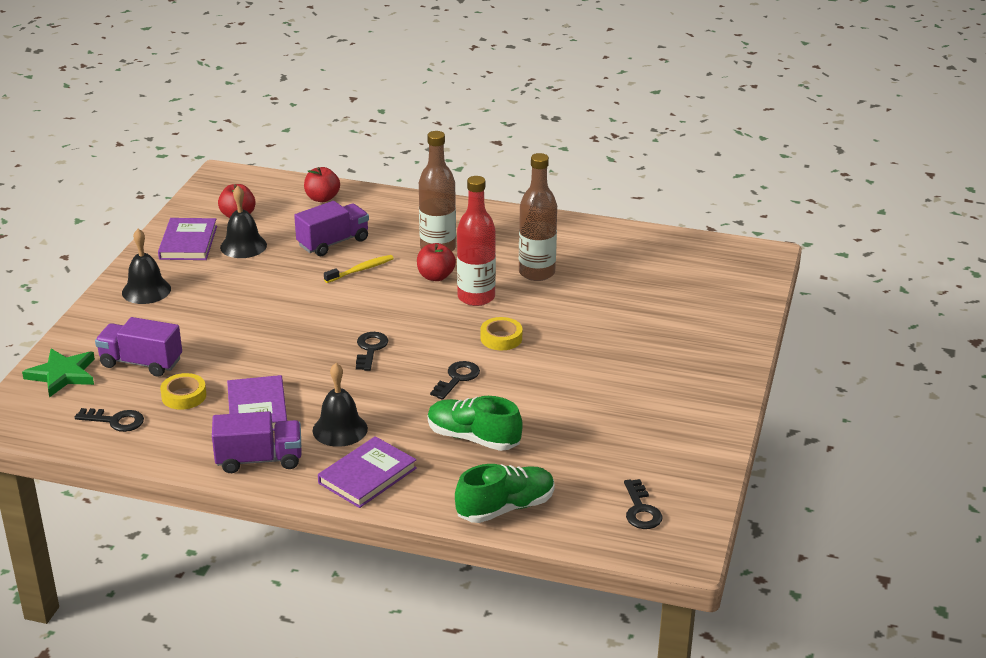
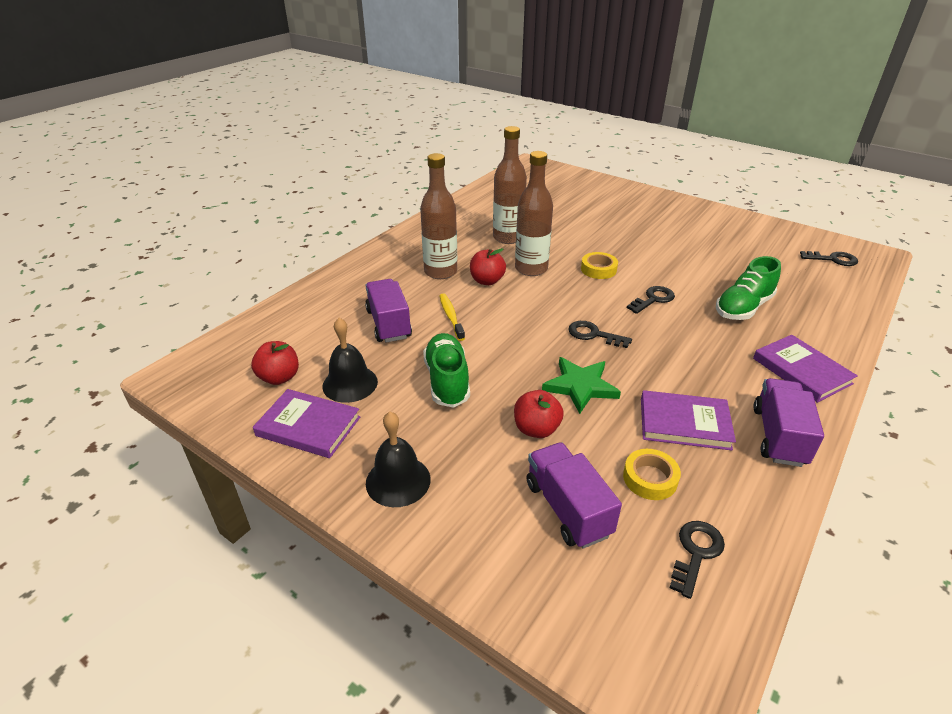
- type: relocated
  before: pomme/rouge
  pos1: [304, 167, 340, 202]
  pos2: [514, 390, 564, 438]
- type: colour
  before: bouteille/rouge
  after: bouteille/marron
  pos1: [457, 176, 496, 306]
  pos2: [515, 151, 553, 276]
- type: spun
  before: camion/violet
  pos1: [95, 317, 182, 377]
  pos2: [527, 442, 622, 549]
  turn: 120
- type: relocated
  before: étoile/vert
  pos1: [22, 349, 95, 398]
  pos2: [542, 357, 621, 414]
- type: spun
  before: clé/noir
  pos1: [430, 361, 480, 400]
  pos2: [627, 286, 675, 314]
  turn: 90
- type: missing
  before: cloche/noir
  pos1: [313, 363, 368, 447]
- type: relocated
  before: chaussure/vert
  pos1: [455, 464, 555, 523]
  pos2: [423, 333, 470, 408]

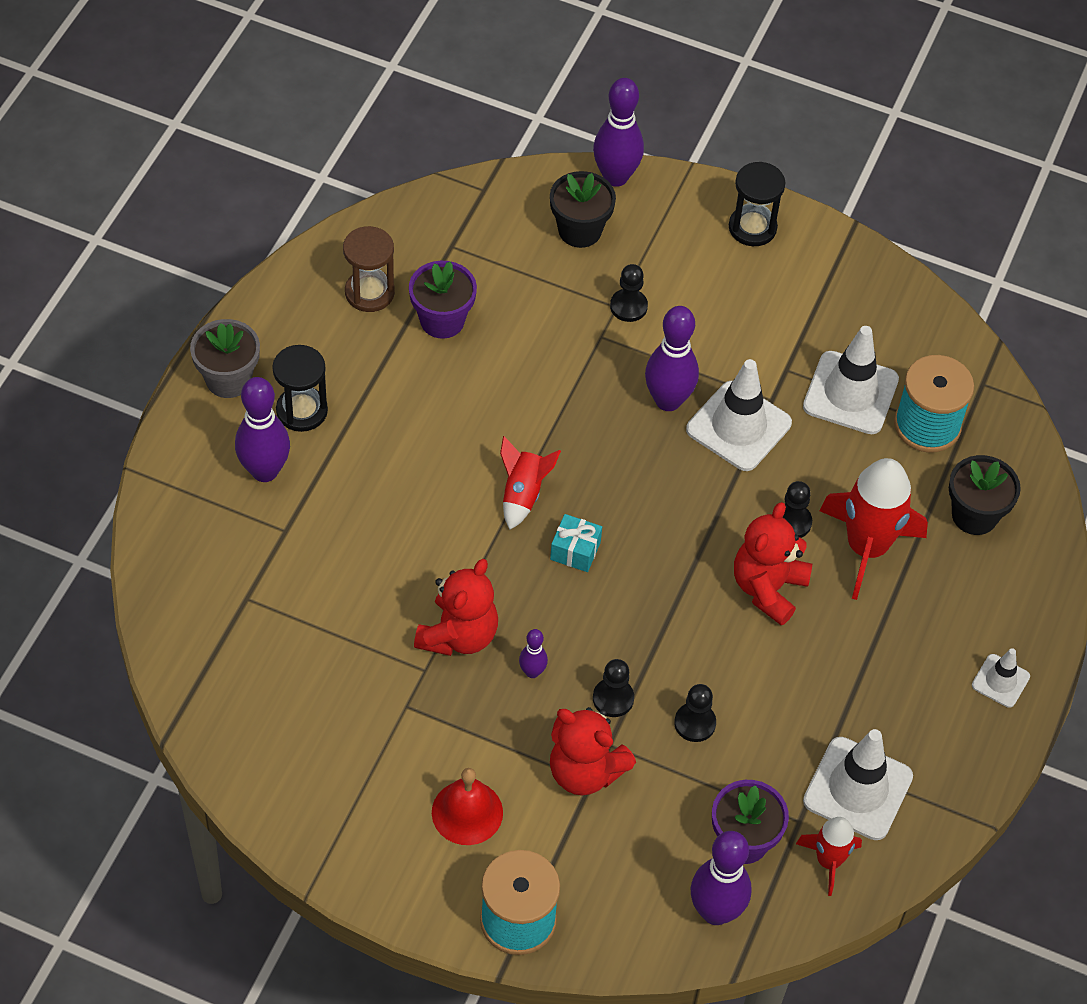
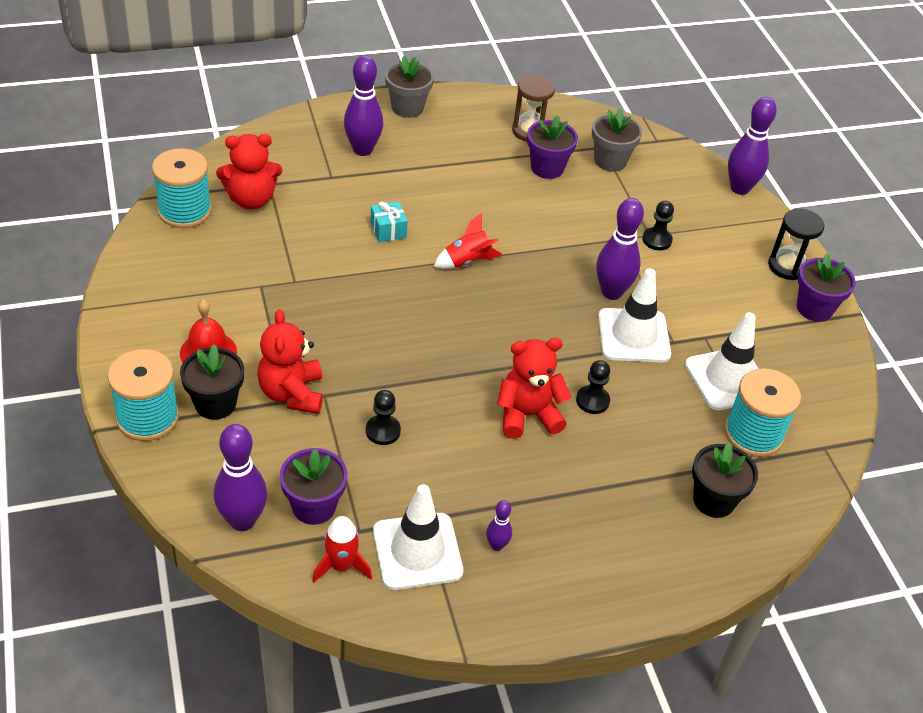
- type: relocated
  before: pot de fleurs/noir
  pos1: [550, 171, 616, 248]
  pos2: [180, 344, 244, 420]
- type: missing
  before: sablier/noir
  pos1: [272, 345, 328, 432]
- type: missing
  before: fusée/rouge
  pos1: [820, 458, 928, 600]
- type: relocated
  before: cadeau/turquoise
  pos1: [550, 514, 602, 572]
  pos2: [370, 201, 407, 242]
- type: relocated
  before: ours en peluche/rouge
  pos1: [414, 559, 498, 656]
  pos2: [216, 134, 282, 210]
- type: relocated
  before: quille/violet
  pos1: [519, 629, 548, 678]
  pos2: [486, 500, 512, 551]
- type: missing
  before: cône de chantier/blanc
  pos1: [972, 648, 1030, 708]
- type: missing
  before: pion/noir
  pos1: [593, 659, 634, 717]
- type: appeared
  after: pot de fleurs/gris
  pos2: [592, 108, 642, 172]
- type: appeared
  after: bobine/turquoise
  pos2: [152, 148, 212, 228]
- type: appeared
  after: pot de fleurs/violet
  pos2: [797, 253, 856, 322]

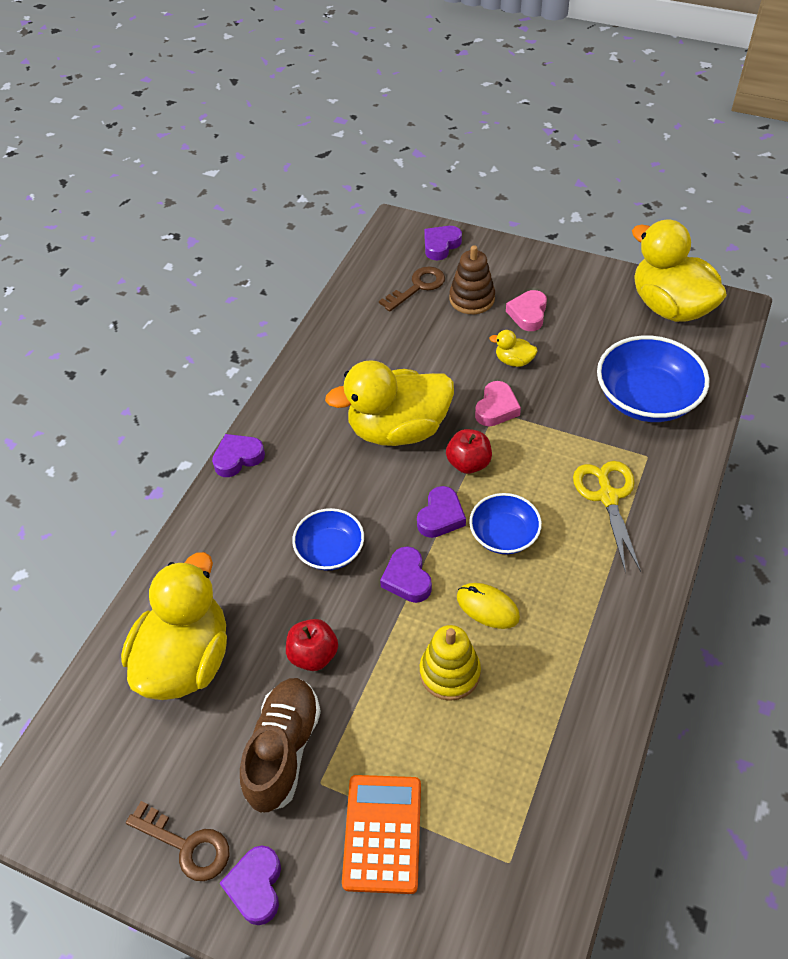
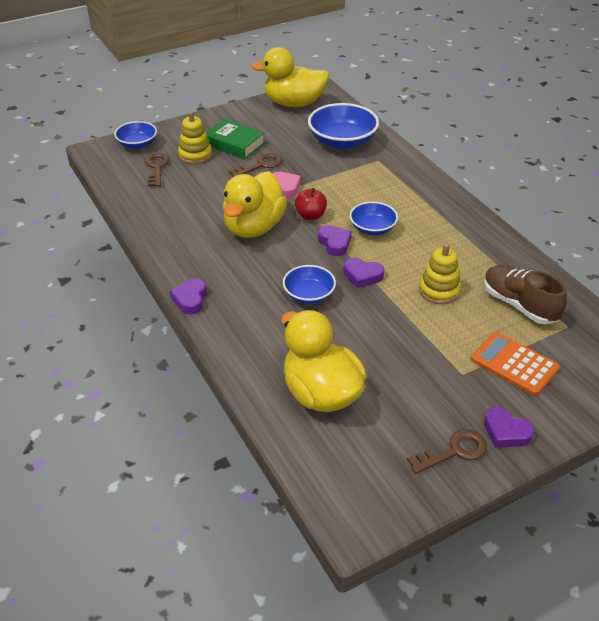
- type: exchanged
  before: cœur/violet
  after: bol/bleu
  pos1: [424, 226, 462, 260]
  pos2: [114, 121, 157, 149]
- type: colour
  before: jouet à empiler/marron
  after: jouet à empiler/jaune
  pos1: [450, 245, 495, 314]
  pos2: [178, 111, 212, 164]
- type: exchanged
  before: cœur/rose
  after: livre/vert
  pos1: [506, 290, 547, 331]
  pos2: [206, 119, 265, 159]
- type: exchanged
  before: canard/jaune
  after: clé/marron
  pos1: [489, 330, 538, 367]
  pos2: [229, 153, 283, 177]
- type: missing
  before: ciseaux/jaune
  pos1: [573, 461, 641, 573]
- type: missing
  before: souris/jaune
  pos1: [457, 583, 520, 629]
- type: missing
  before: pomme/rouge
  pos1: [286, 619, 338, 671]
- type: relocated
  before: chaussure/marron
  pos1: [240, 678, 321, 813]
  pos2: [484, 265, 567, 325]

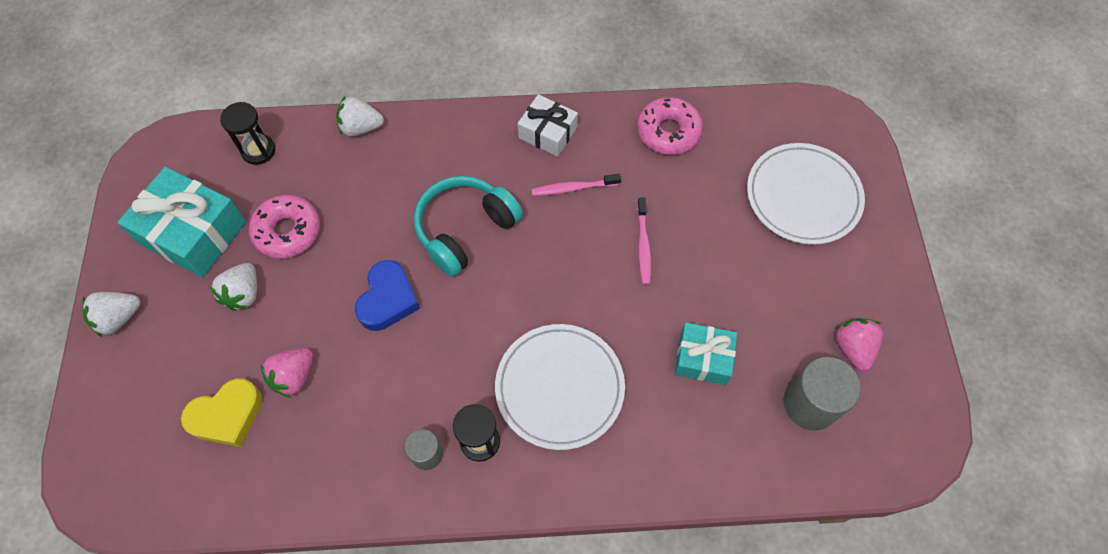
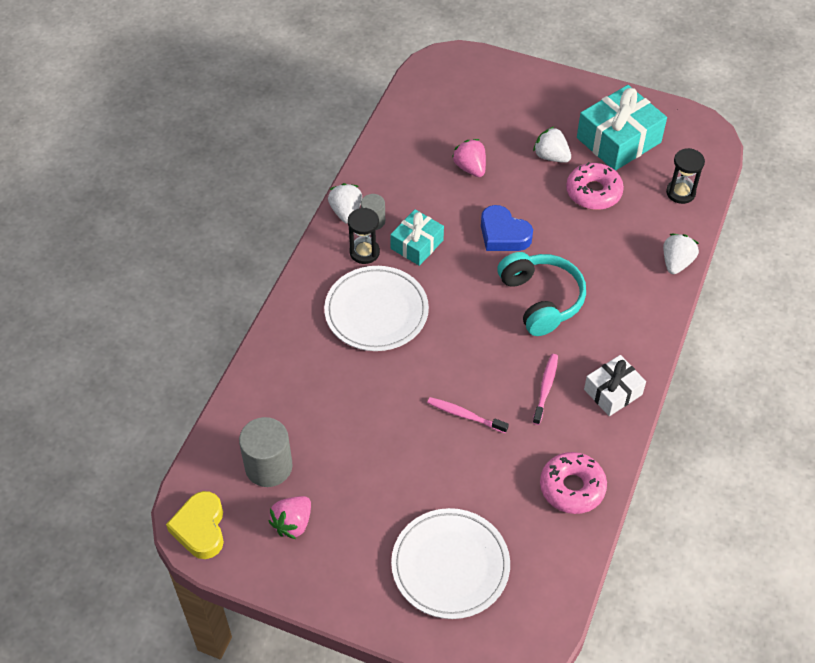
- type: relocated
  before: fraise/blanc
  pos1: [82, 292, 140, 337]
  pos2: [328, 183, 362, 224]
- type: spun
  before: fraise/rose
  pos1: [835, 318, 883, 371]
  pos2: [269, 496, 311, 539]
  turn: 105
- type: relocated
  before: cadeau/turquoise
  pos1: [675, 322, 737, 385]
  pos2: [390, 209, 444, 266]
- type: relocated
  before: cœur/jaune
  pos1: [181, 378, 262, 447]
  pos2: [166, 491, 224, 559]

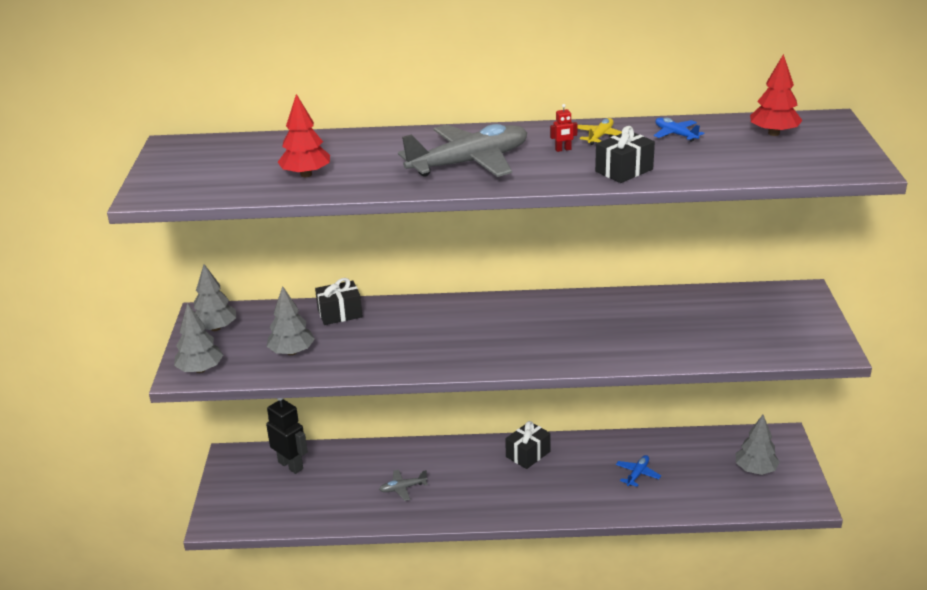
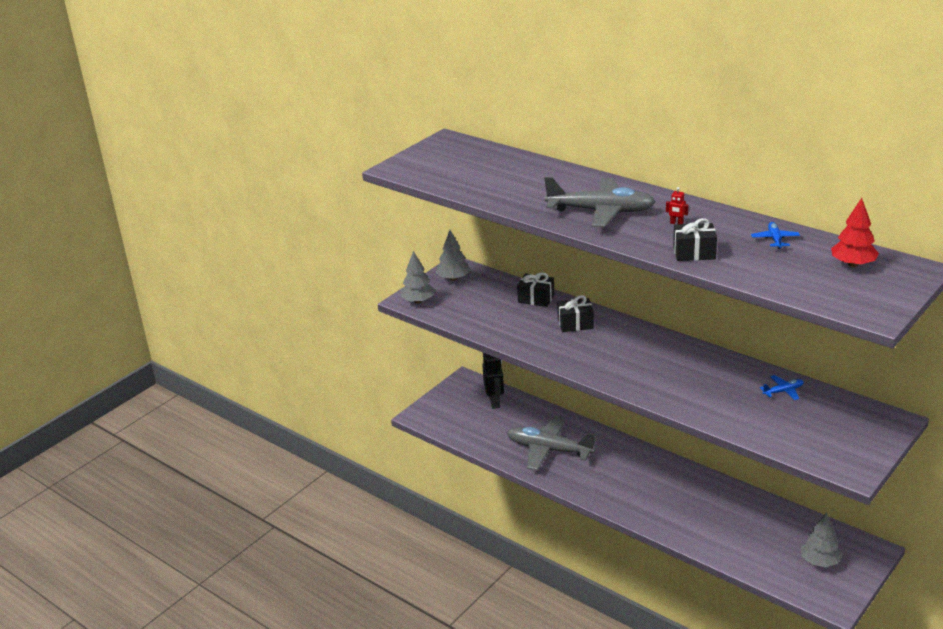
- type: missing
  before: arbre/rouge
  pos1: [278, 94, 330, 177]
- type: missing
  before: avion/jaune
  pos1: [577, 118, 622, 145]
- type: missing
  before: arbre/gris
  pos1: [267, 286, 315, 355]
- type: relocated
  before: cadeau/noir
  pos1: [505, 421, 551, 469]
  pos2: [557, 295, 594, 332]
- type: relocated
  before: avion/bleu
  pos1: [616, 455, 661, 487]
  pos2: [760, 375, 804, 400]
- type: size
  before: avion/gris
  pos1: [379, 469, 428, 501]
  pos2: [507, 416, 597, 470]
  scale: 2.32

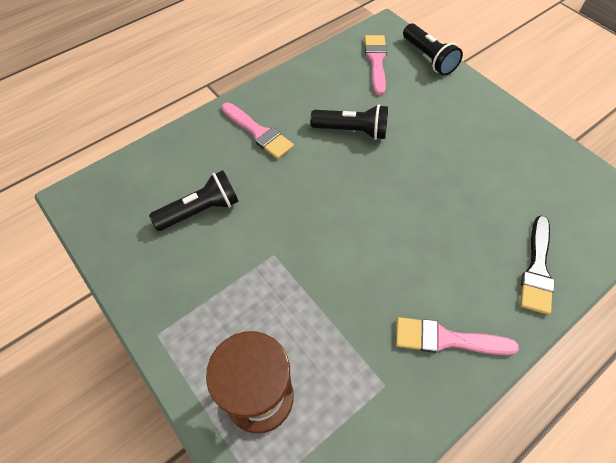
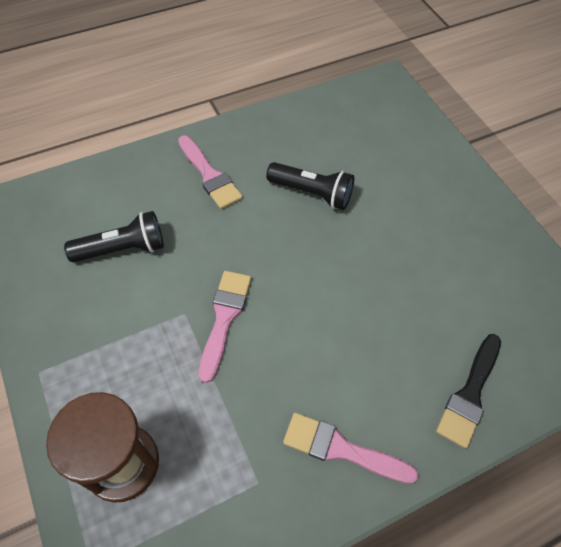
- type: missing
  before: lampe de poche/noir
  pos1: [403, 24, 463, 76]
- type: relocated
  before: pinceau/rose
  pos1: [364, 35, 387, 95]
  pos2: [199, 271, 251, 383]

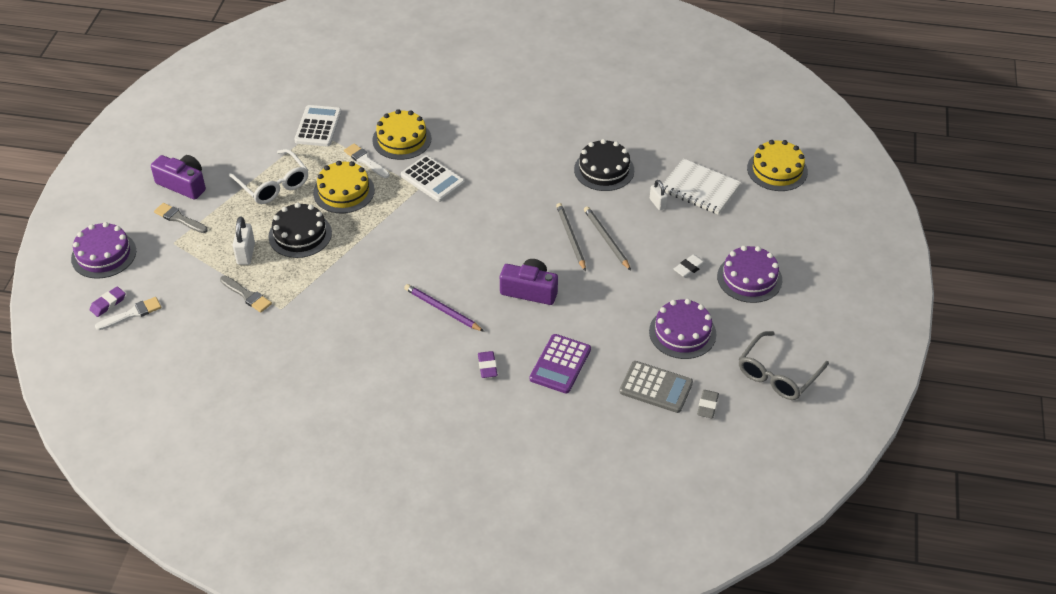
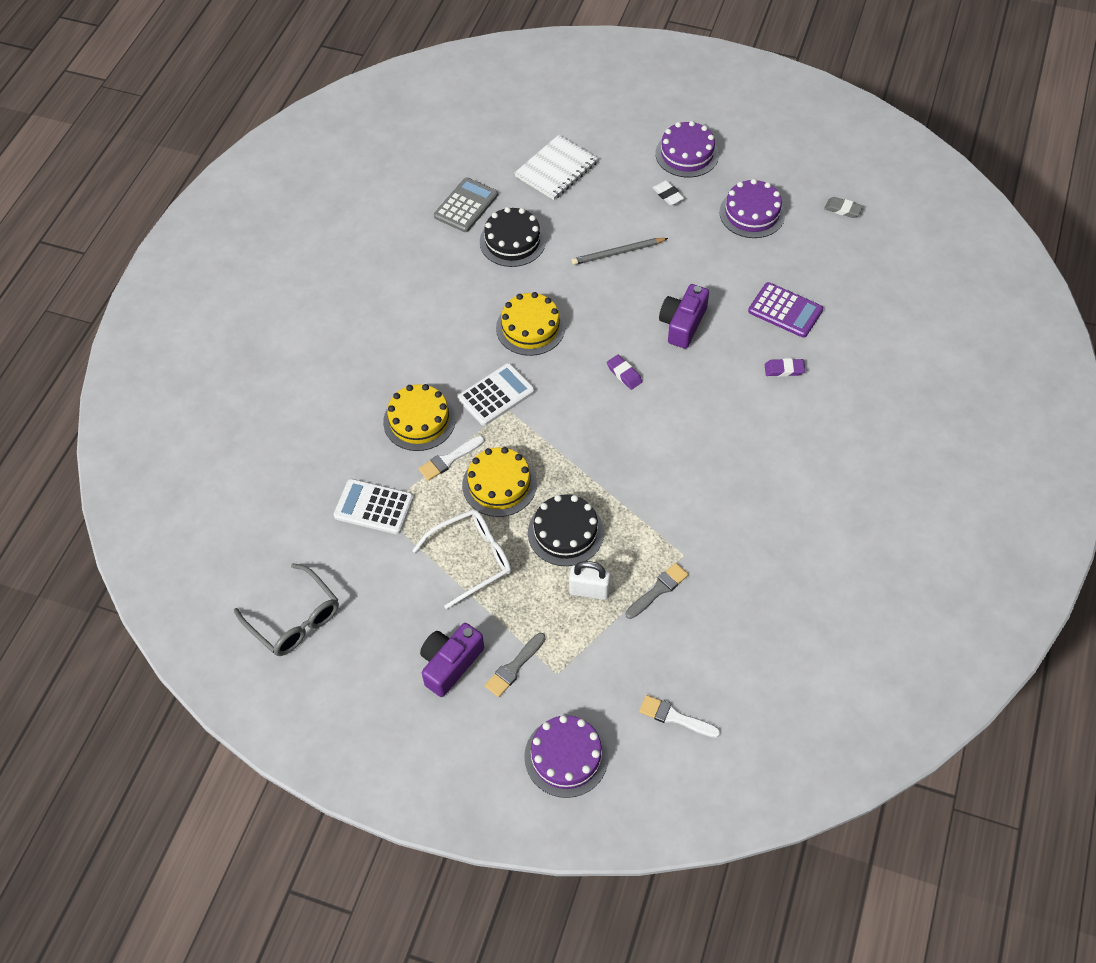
- type: relocated
  before: gâteau/jaune
  pos1: [747, 140, 808, 191]
  pos2: [496, 292, 565, 356]
- type: missing
  before: cadenas/blanc
  pos1: [650, 180, 668, 211]
- type: missing
  before: crayon/gris
  pos1: [556, 203, 586, 272]
- type: missing
  before: crayon/violet
  pos1: [404, 284, 484, 332]
- type: relocated
  before: gomme/violet
  pos1: [90, 286, 125, 317]
  pos2: [607, 355, 643, 390]
- type: spun
  before: pinceau/blanc
  pos1: [95, 297, 161, 330]
  pos2: [639, 695, 720, 738]
  turn: -45
- type: relocated
  before: lunettes/gris
  pos1: [739, 331, 829, 400]
  pos2: [234, 563, 339, 656]
- type: relocated
  before: calculatrice/gris
  pos1: [619, 361, 693, 413]
  pos2: [434, 177, 498, 232]

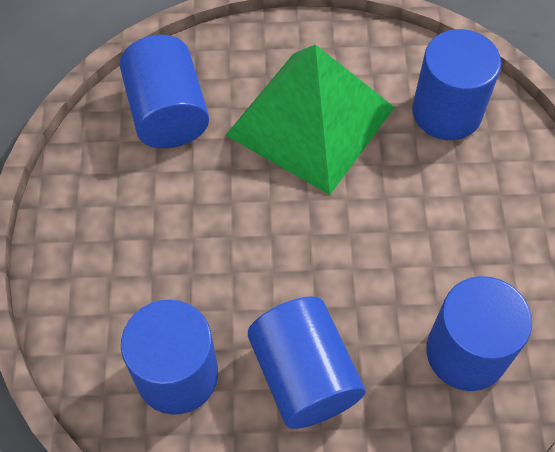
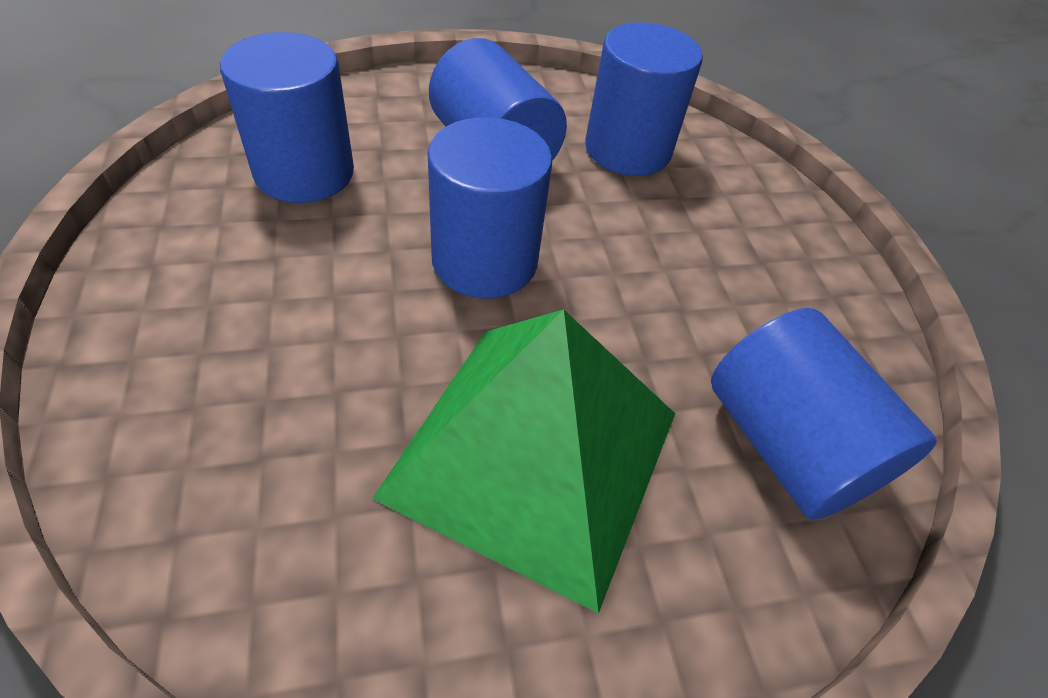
- type: relocated
  before: cylindre/bleu
  pos1: [412, 29, 501, 140]
  pos2: [428, 117, 553, 299]

